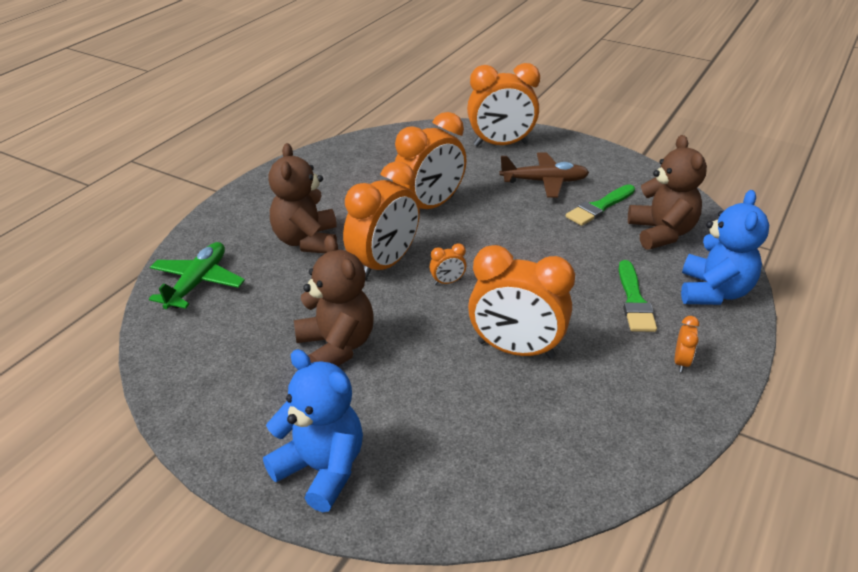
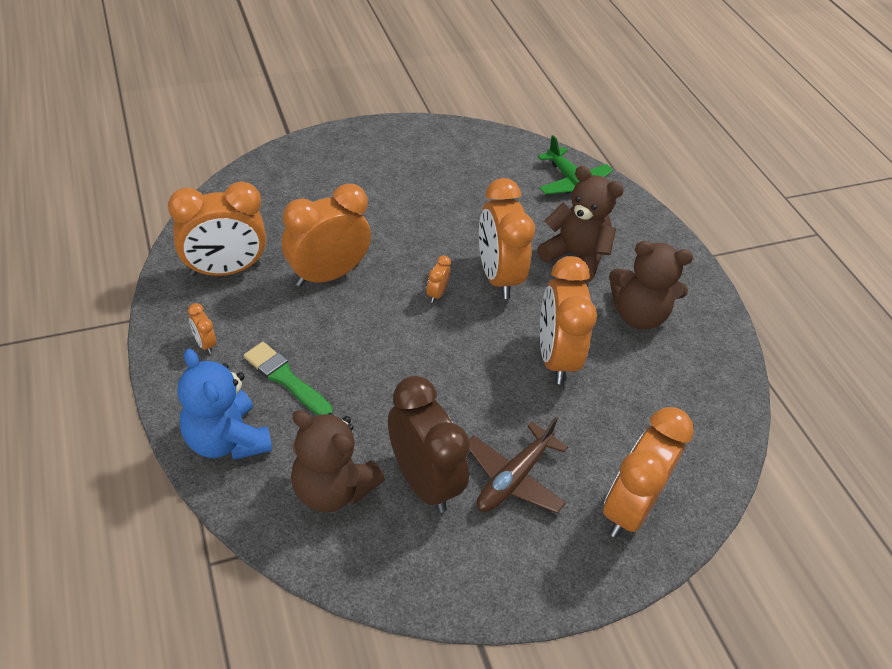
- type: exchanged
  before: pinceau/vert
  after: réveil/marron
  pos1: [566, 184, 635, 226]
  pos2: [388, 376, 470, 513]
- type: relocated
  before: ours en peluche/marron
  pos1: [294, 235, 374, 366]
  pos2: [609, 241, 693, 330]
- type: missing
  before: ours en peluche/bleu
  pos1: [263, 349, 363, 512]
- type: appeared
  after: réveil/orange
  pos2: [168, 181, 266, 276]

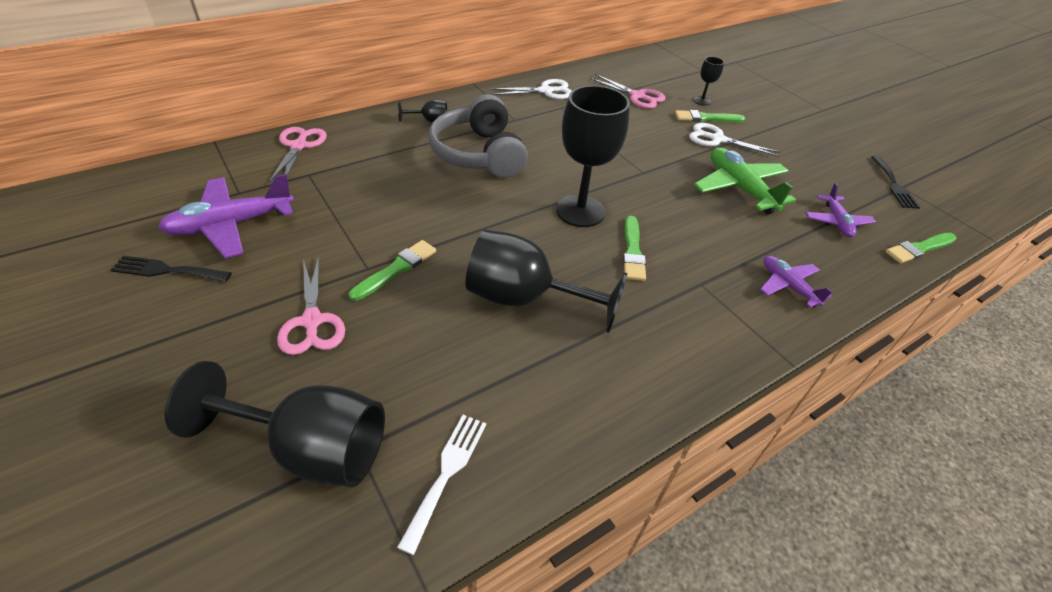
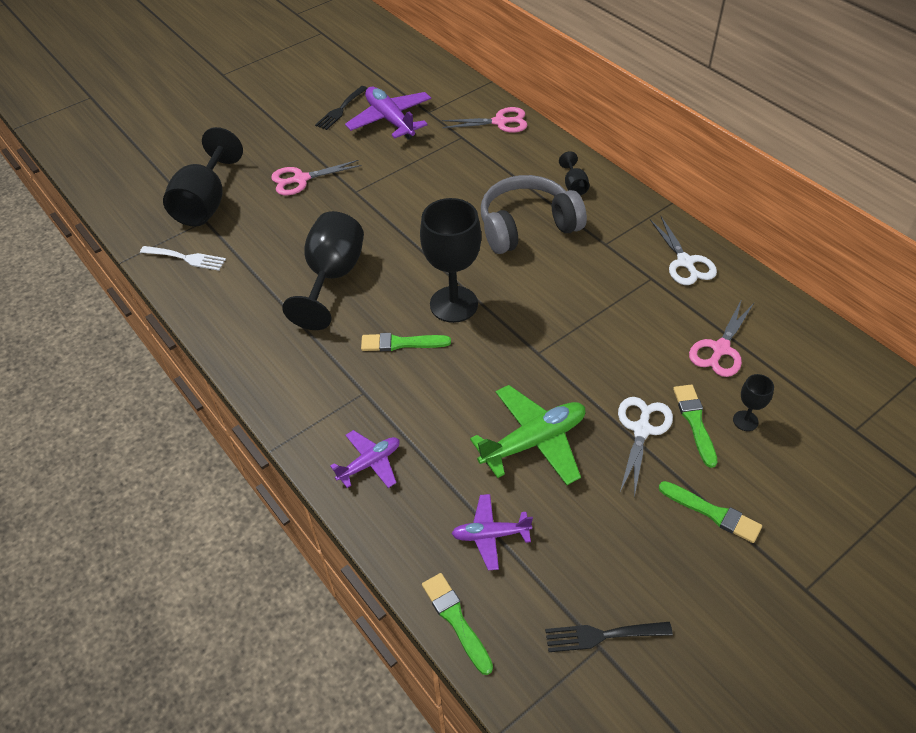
- type: relocated
  before: pinceau/vert
  pos1: [349, 240, 436, 301]
  pos2: [659, 481, 762, 543]
- type: spun
  before: fourchette/noir
  pos1: [110, 256, 232, 282]
  pos2: [315, 86, 367, 130]
  turn: -150

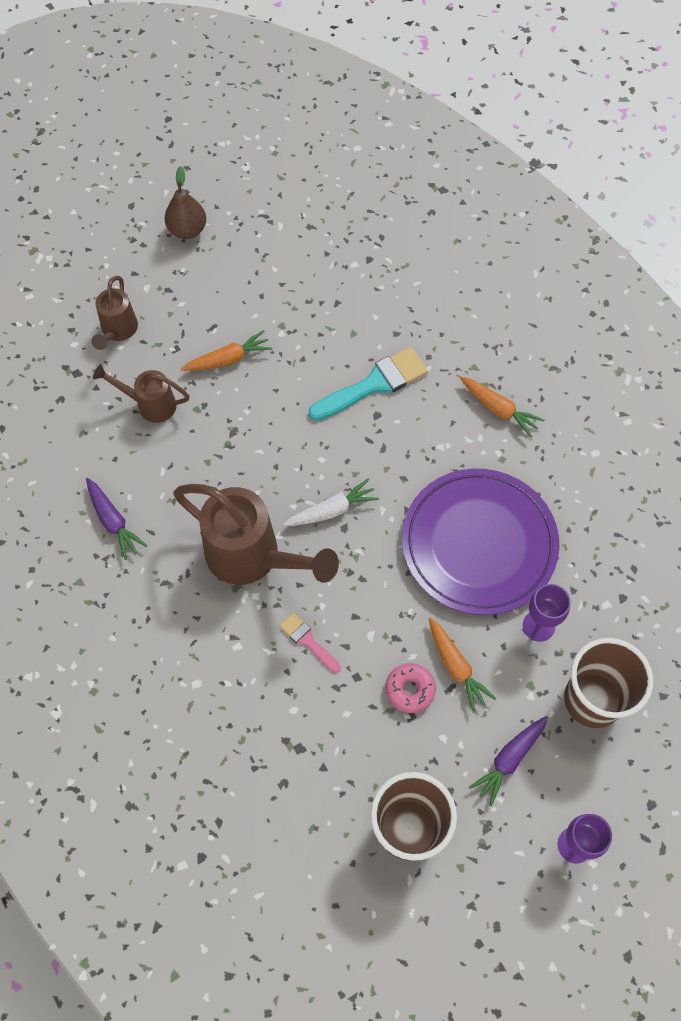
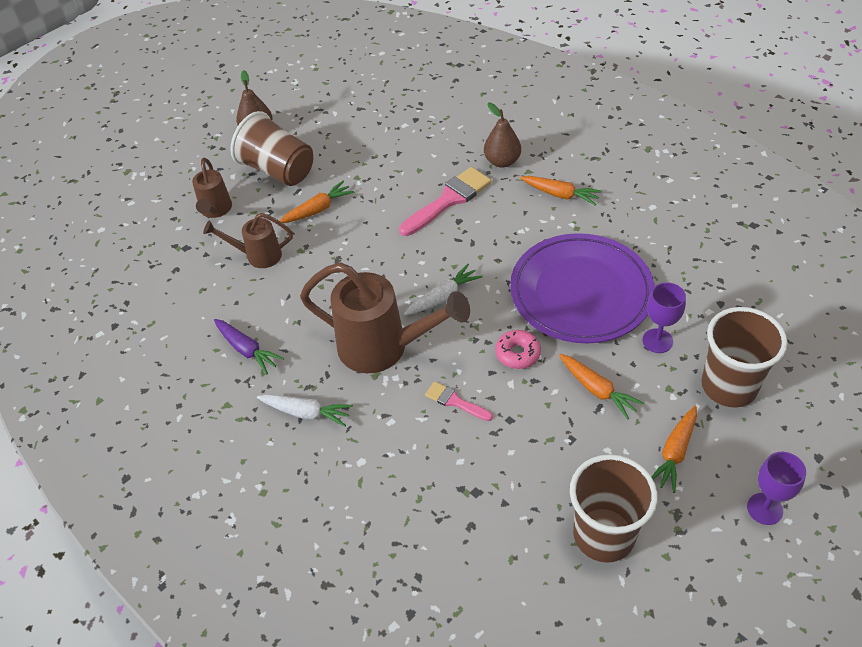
- type: colour
  before: pinceau/turquoise
  after: pinceau/rose
  pos1: [308, 347, 428, 421]
  pos2: [399, 167, 492, 236]
- type: relocated
  before: beignet/rose
  pos1: [386, 663, 436, 713]
  pos2: [495, 330, 541, 369]
- type: colour
  before: carotte/violet
  after: carotte/orange
  pos1: [469, 716, 548, 806]
  pos2: [652, 406, 697, 493]
- type: appeared
  after: poire/marron
  pos2: [484, 102, 521, 168]
- type: appeared
  after: gobelet/marron
  pos2: [231, 111, 313, 186]
- type: appeared
  after: carotte/blanc
  pos2: [257, 394, 353, 427]

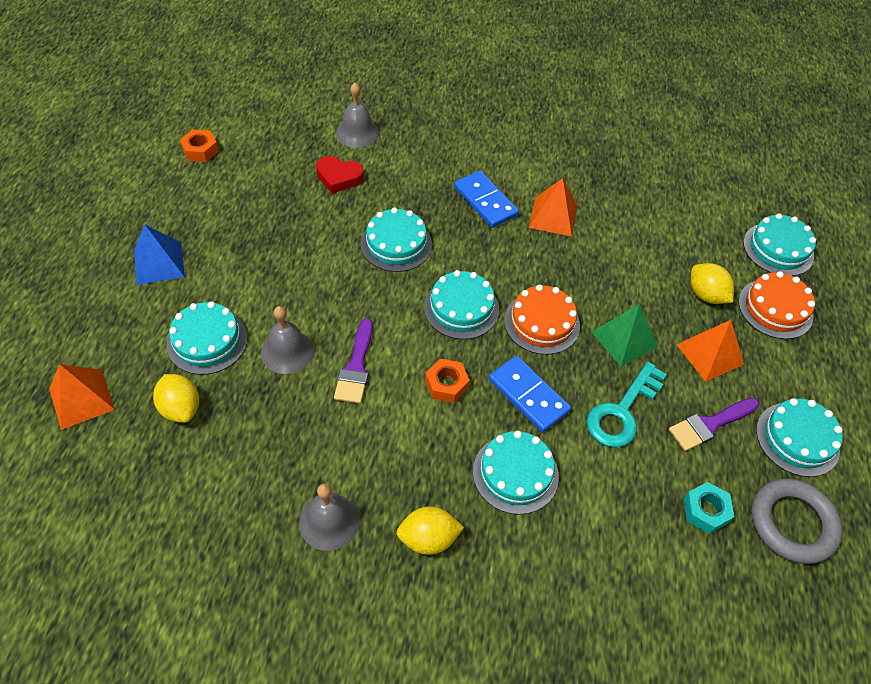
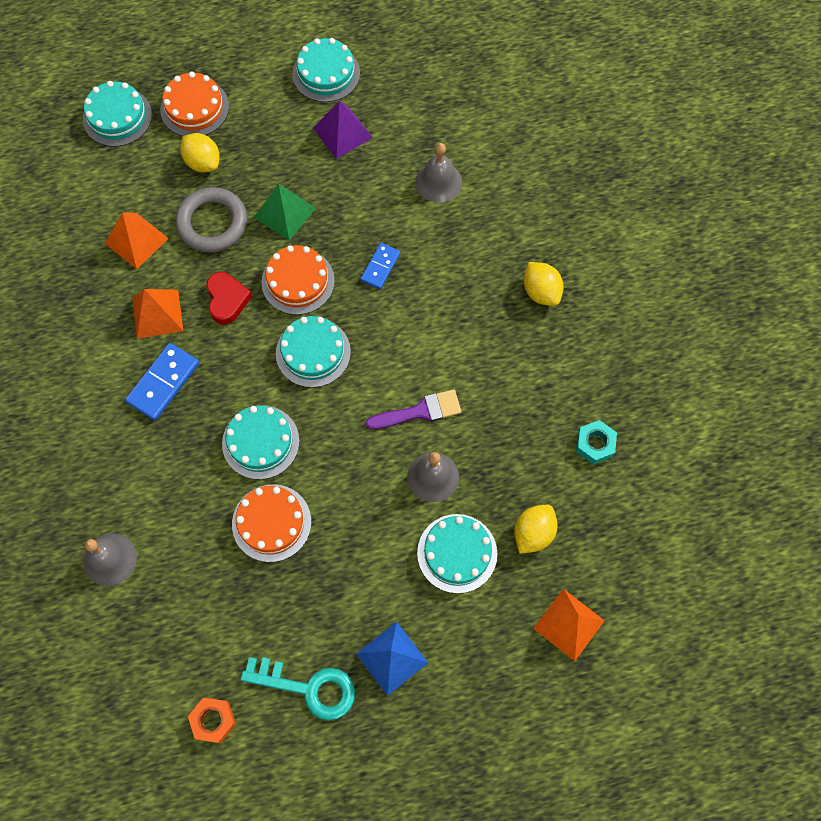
- type: relocated
  before: cœur/rouge
  pos1: [316, 156, 364, 194]
  pos2: [206, 272, 252, 325]
- type: spun
  before: citron/jaune
  pos1: [691, 263, 734, 304]
  pos2: [180, 133, 220, 172]
  turn: -75
- type: relocated
  before: pyramide/orange
  pos1: [676, 320, 744, 382]
  pos2: [105, 213, 169, 269]
- type: size
  before: domino/bleu
  pos1: [489, 356, 571, 432]
  pos2: [361, 243, 400, 289]
  scale: 0.64
- type: missing
  before: écrou/orange
  pos1: [425, 358, 470, 403]
- type: relocated
  before: clé/turquoise
  pos1: [587, 362, 667, 447]
  pos2: [241, 657, 355, 721]
- type: exchanged
  before: pinceau/violet
  after: pyramide/violet
  pos1: [669, 398, 759, 451]
  pos2: [313, 100, 373, 159]
- type: missing
  before: gâteau/turquoise
  pos1: [473, 431, 559, 515]
- type: relocated
  before: anneau/gris
  pos1: [751, 478, 843, 564]
  pos2: [175, 187, 247, 253]
- type: relocated
  before: écrou/turquoise
  pos1: [684, 482, 734, 534]
  pos2: [576, 420, 617, 464]
- type: relocated
  before: cloche/gris
  pos1: [299, 484, 360, 551]
  pos2: [415, 143, 462, 203]
- type: appeared
  after: gâteau/orange
  pos2: [232, 484, 311, 562]

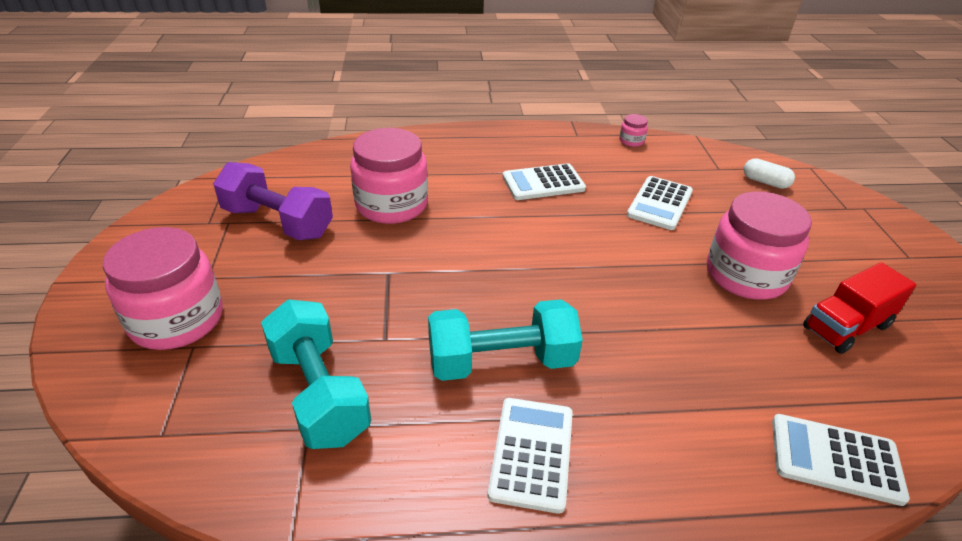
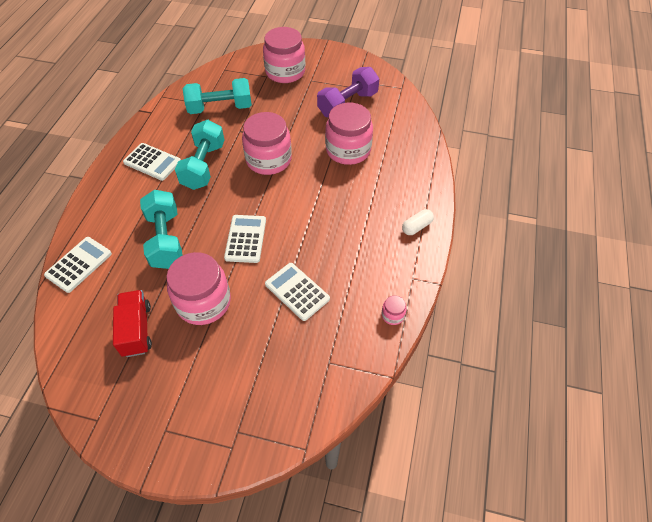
- type: relocated
  before: gélule/blanc
  pos1: [744, 158, 795, 189]
  pos2: [402, 209, 434, 235]
- type: relocated
  before: calculatrice/blanc
  pos1: [503, 163, 586, 200]
  pos2: [224, 215, 266, 263]
- type: appeared
  after: bocal/rose
  pos2: [242, 112, 292, 175]
- type: appeared
  after: haltère/turquoise
  pos2: [140, 190, 183, 269]

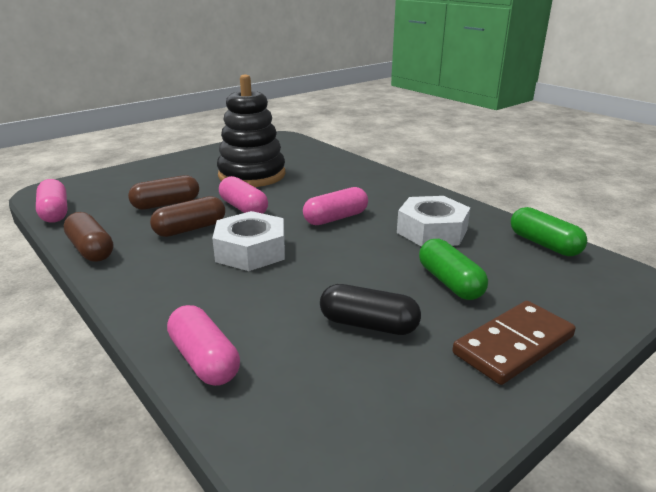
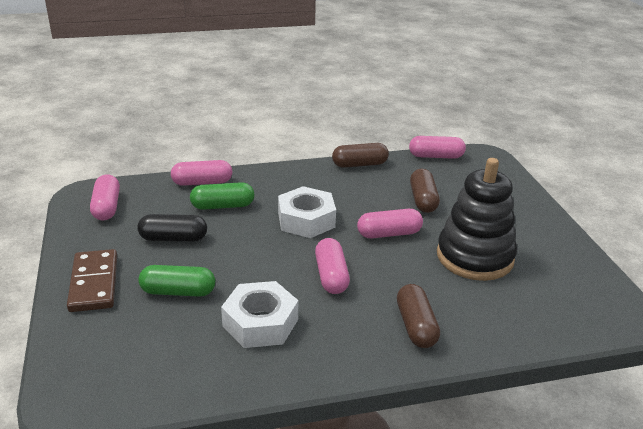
- type: relocated
  before: gélule/marron
  pos1: [150, 196, 225, 237]
  pos2: [397, 284, 440, 348]
- type: relocated
  before: gélule/vert
  pos1: [511, 207, 587, 256]
  pos2: [190, 182, 254, 210]
- type: spun
  before: gélule/noir
  pos1: [320, 284, 421, 335]
  pos2: [137, 214, 207, 242]
  turn: 45
- type: appeared
  after: gélule/rose
  pos2: [90, 174, 120, 221]

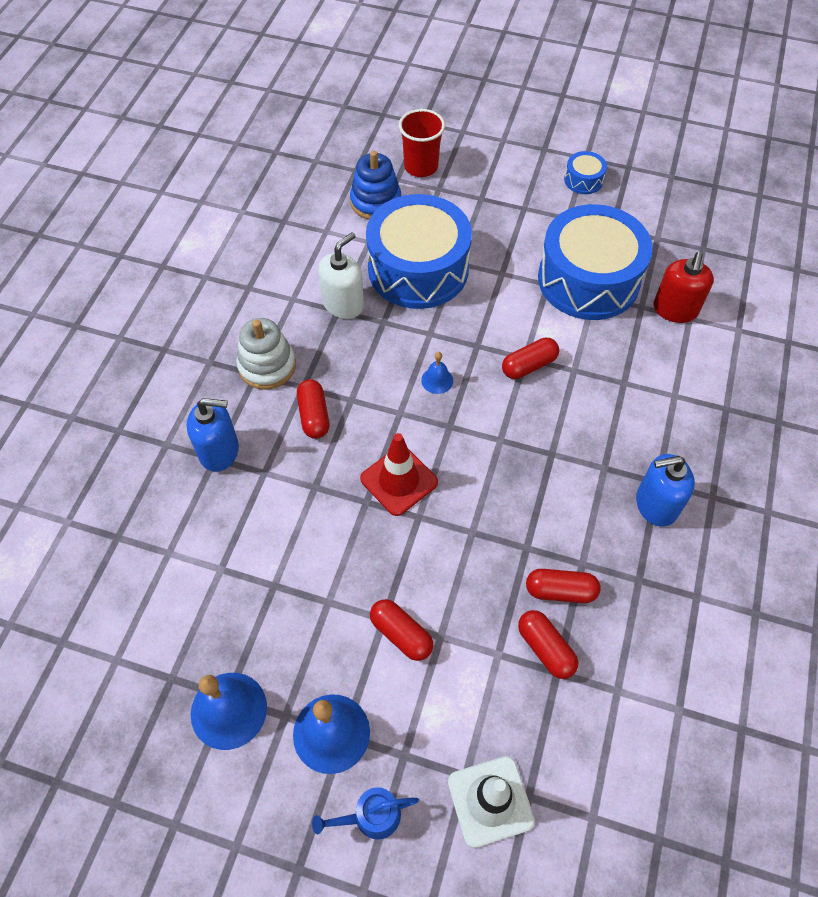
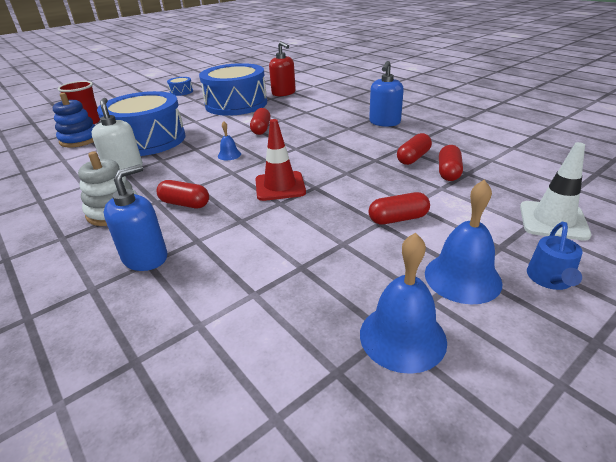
- type: spun
  before: gélule/rouge
  pos1: [518, 610, 579, 679]
  pos2: [439, 145, 463, 181]
  turn: -75

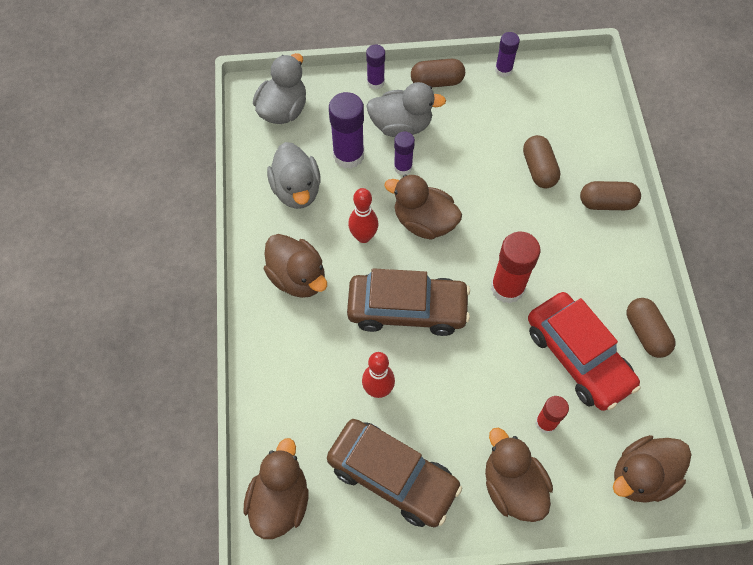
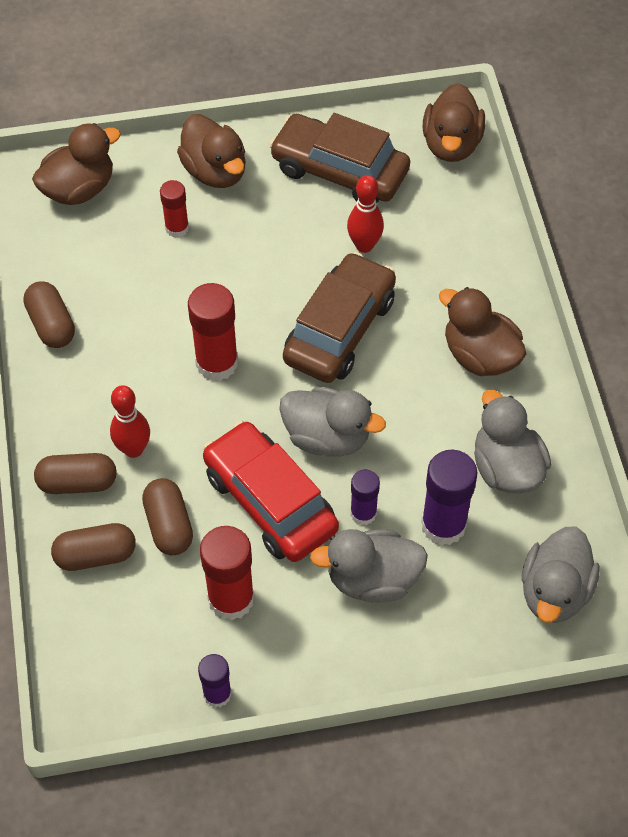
- type: missing
  before: bâton de colle/violet
  pos1: [366, 45, 385, 89]
- type: relocated
  before: gélule/marron
  pos1: [411, 59, 465, 87]
  pos2: [51, 523, 136, 571]
- type: colour
  before: canard/marron
  after: canard/gris
  pos1: [384, 175, 462, 240]
  pos2: [279, 387, 386, 457]
- type: relocated
  before: quille/rouge
  pos1: [348, 188, 378, 243]
  pos2: [110, 385, 150, 458]
- type: spun
  before: voiture/marron
  pos1: [347, 268, 470, 336]
  pos2: [283, 252, 396, 383]
  turn: 120
- type: relocated
  before: voiture/rouge
  pos1: [528, 292, 641, 411]
  pos2: [203, 421, 339, 562]
- type: appeared
  after: bâton de colle/rouge
  pos2: [200, 526, 255, 621]

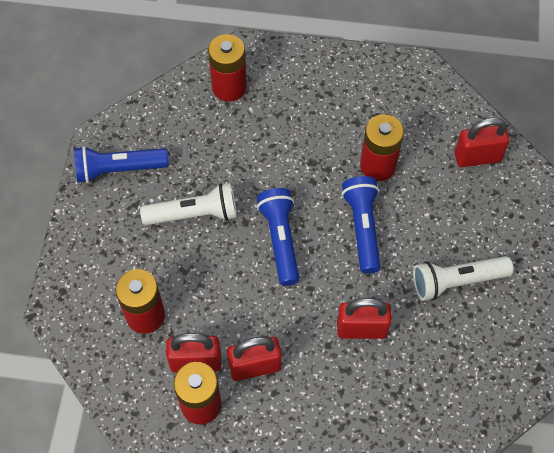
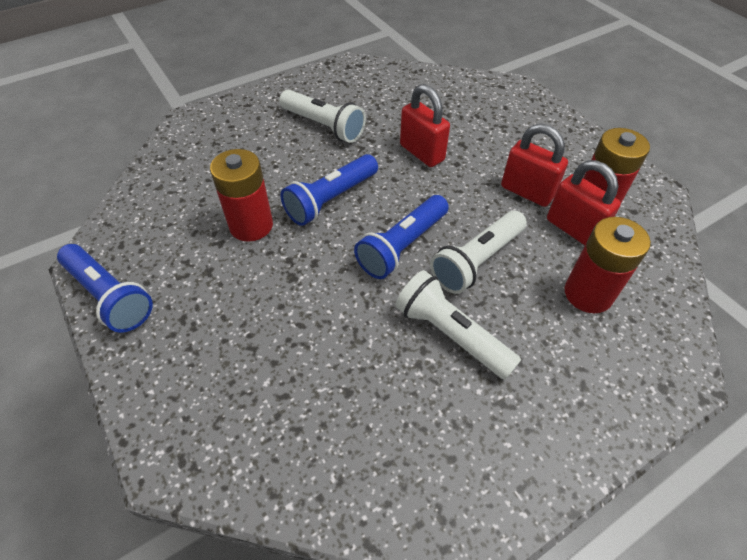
- type: missing
  before: pile/rouge
  pos1: [208, 34, 247, 102]
- type: missing
  before: cadenas/rouge
  pos1: [454, 117, 510, 167]
- type: relocated
  before: lampe de poche/bleu
  pos1: [74, 146, 168, 183]
  pos2: [57, 244, 153, 333]
- type: appeared
  after: lampe de poche/blanc
  pos2: [430, 211, 527, 294]

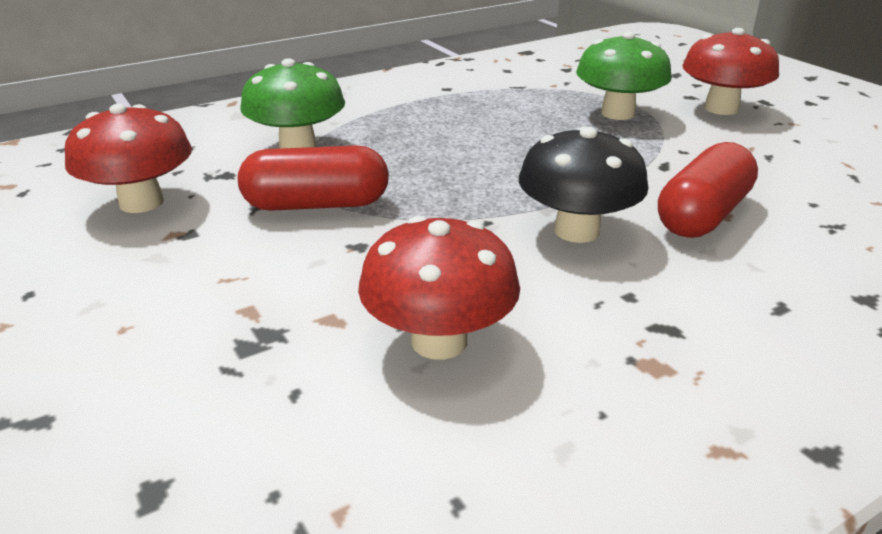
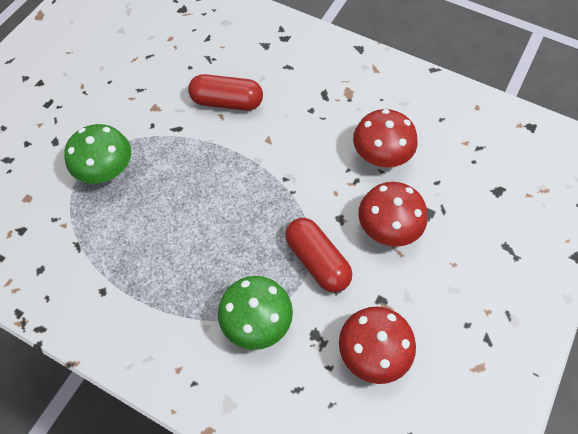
- type: relocated
  before: champignon/rouge
  pos1: [682, 28, 779, 115]
  pos2: [358, 182, 427, 247]
- type: missing
  before: champignon/noir
  pos1: [519, 126, 648, 243]

